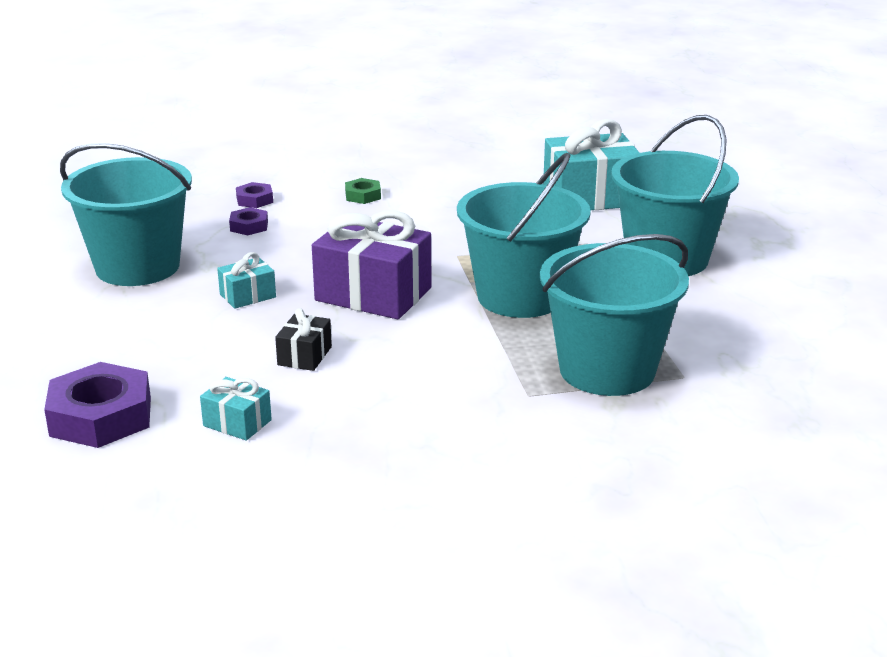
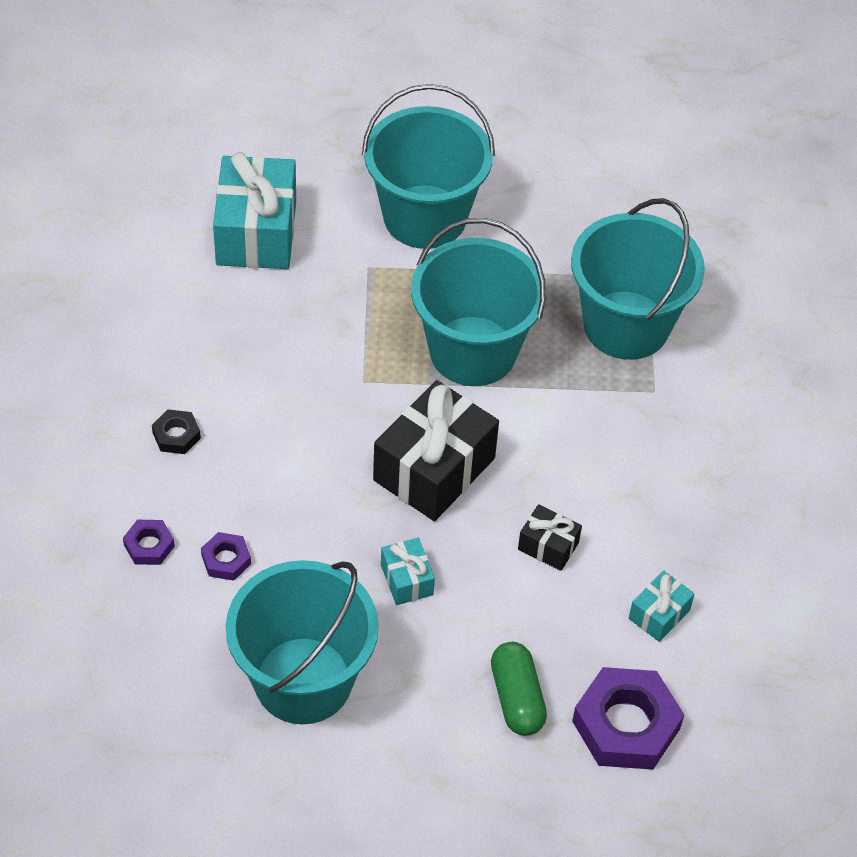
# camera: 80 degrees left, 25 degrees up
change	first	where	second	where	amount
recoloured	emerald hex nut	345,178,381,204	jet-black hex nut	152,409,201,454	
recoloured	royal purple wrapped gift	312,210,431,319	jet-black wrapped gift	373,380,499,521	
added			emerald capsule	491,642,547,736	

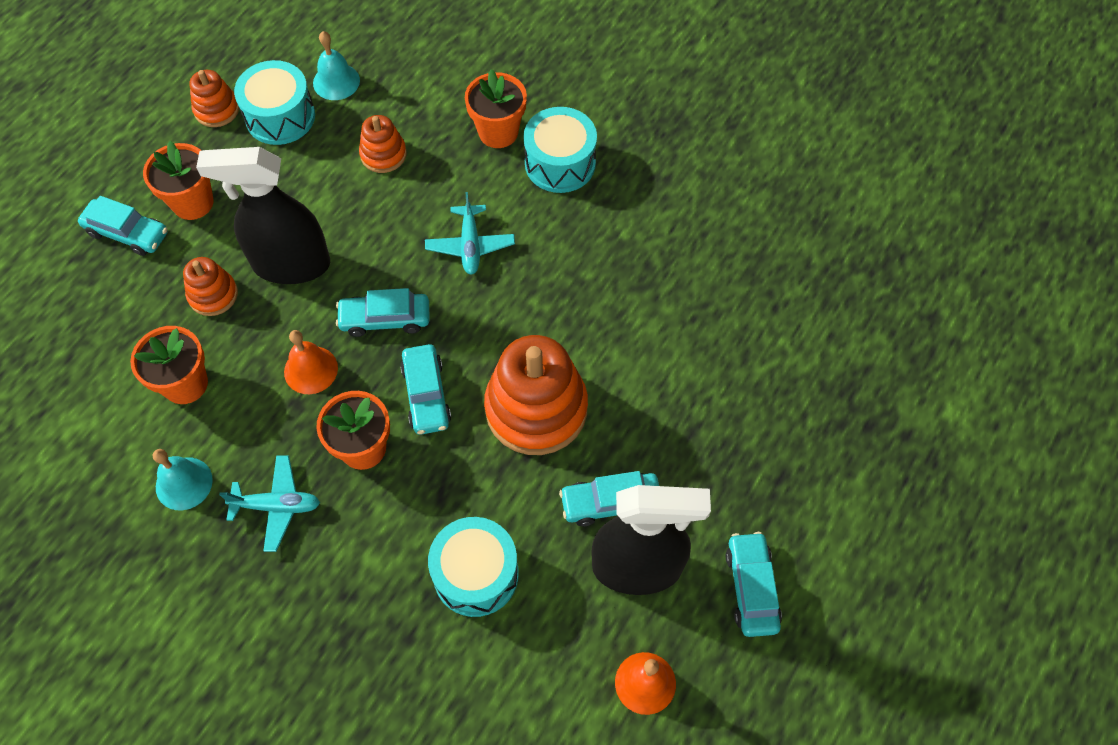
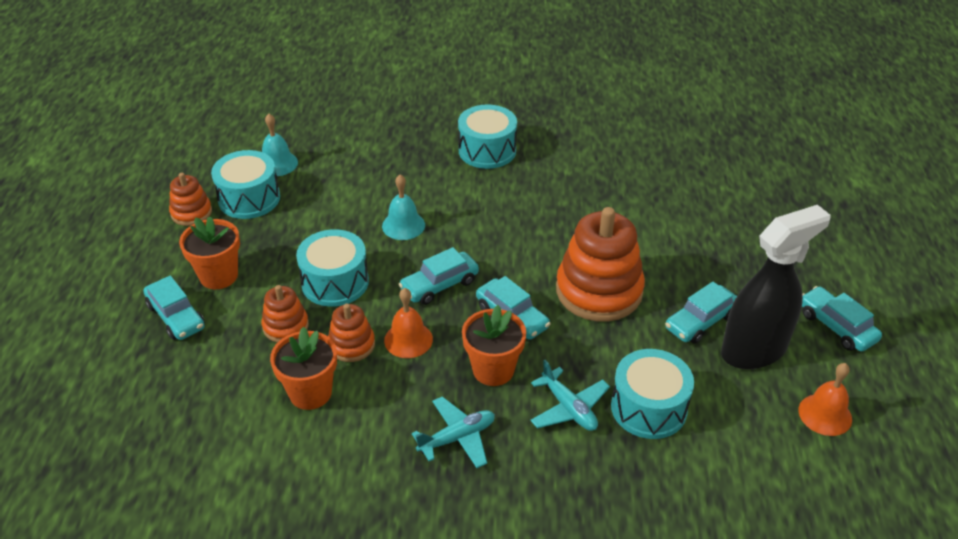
# camera: 30 degrees left, 20 degrees down
change	first	where	second	where	amount
removed	bright orange potted plant	465,69,527,148			
moved	bright orange stacking rings	359,115,407,173		328,304,375,362	
replaced	jet-black sprayer	196,147,330,284	turquoise snare drum	296,229,369,307	
moved	turquoise plane	425,192,515,275		530,360,610,431	
turned	turquoise automobile	78,196,168,256		143,275,205,340	60 degrees clockwise
moved	turquoise hand bell	153,449,213,510		382,175,425,240	

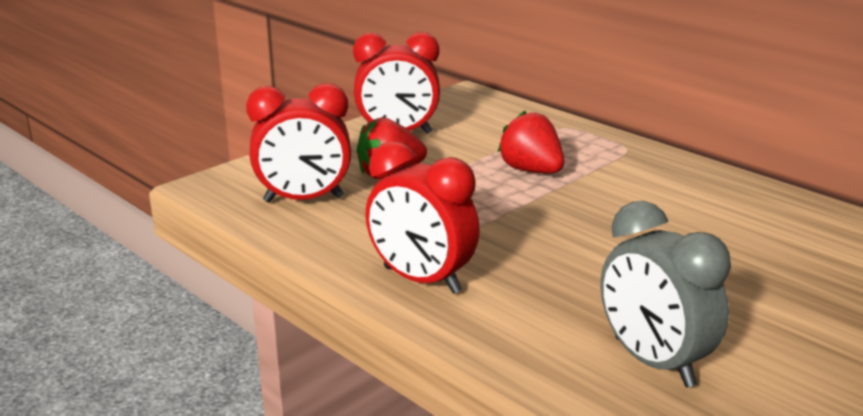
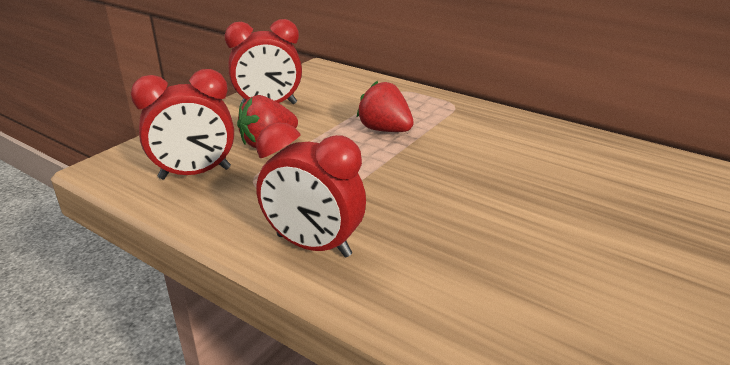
# camera: 10 degrees left, 5 degrees up
change	first	where	second	where	amount
removed	grey bedside clock	601,201,731,387			

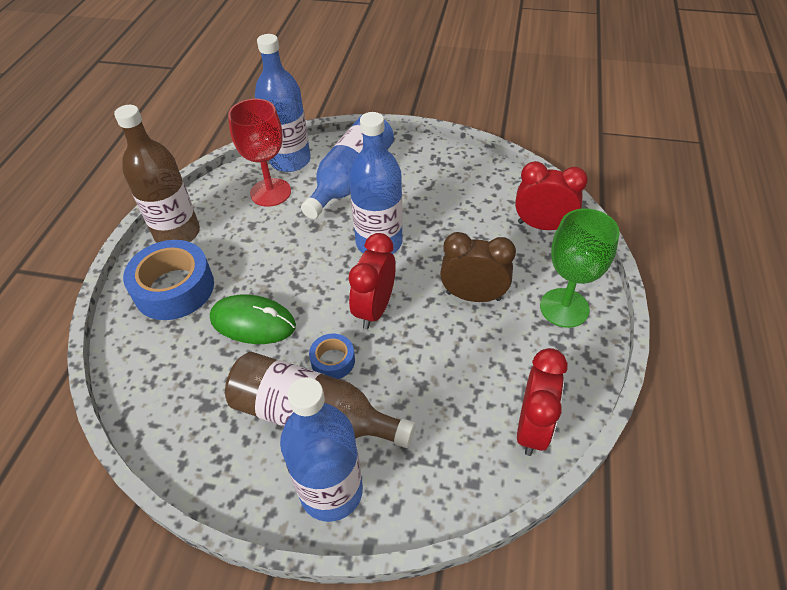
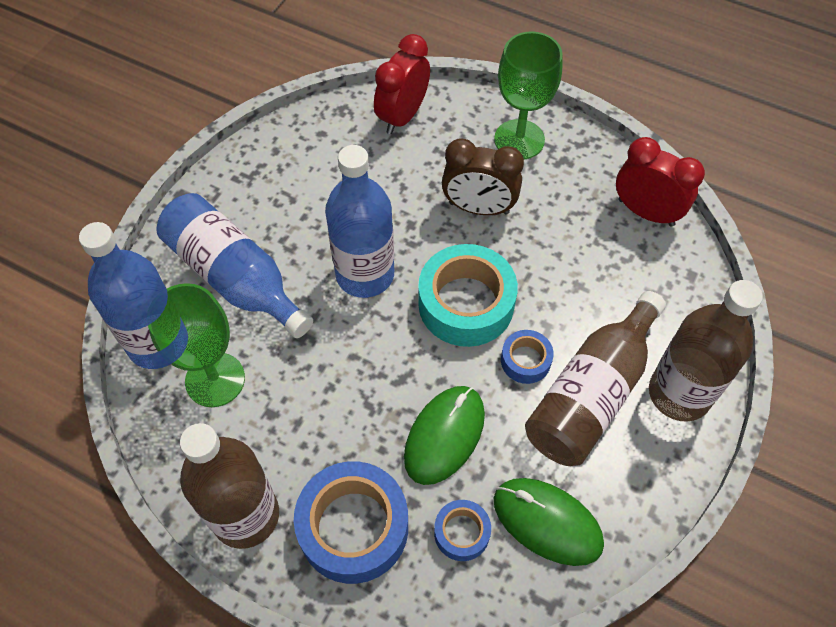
# camera: 75 degrees left, 10 degrees up
change	first	where	second	where	amount
recoloured	red goblet	228,99,291,207	emerald goblet	147,283,245,407	
turned	dark brown bedside clock	440,232,516,302		442,138,524,215	105 degrees counterclockwise
replaced	red bedside clock	348,233,396,329	turquoise roll of tape	418,244,518,347	
recoloured	royal blue bottle	280,377,363,522	dark brown bottle	649,280,763,422	
added			emerald mouse	494,478,604,566	
added			royal blue roll of tape	434,500,491,561	

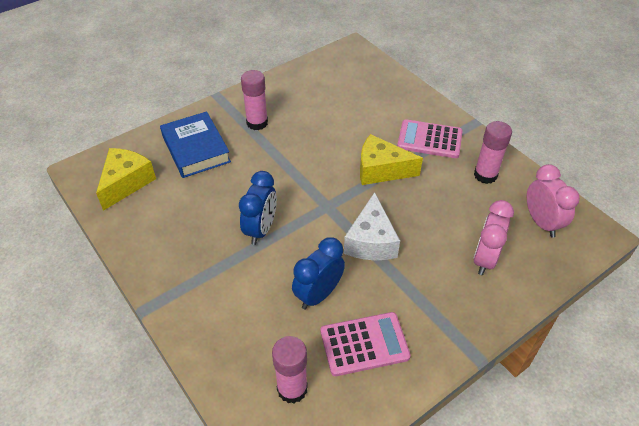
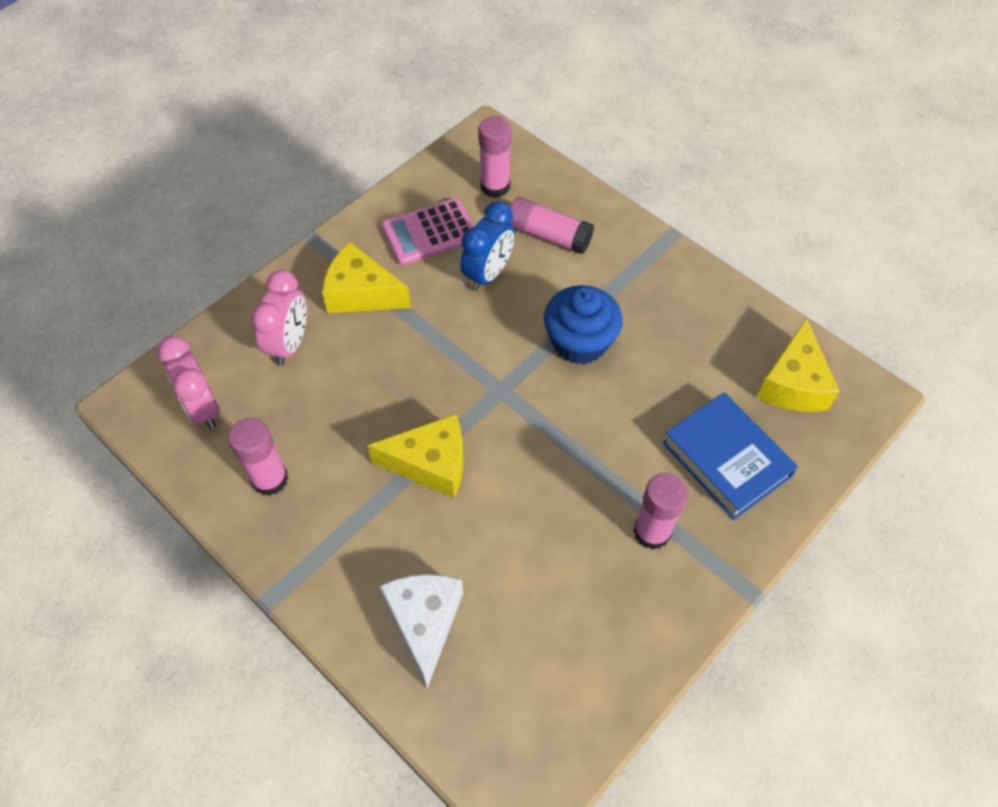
# camera: 170 degrees right, 10 degrees up
change	first	where	second	where	amount
removed	pink pocket calculator	397,119,463,158			
replaced	royal blue bedside clock	239,171,277,245	royal blue fairy cake	544,285,623,364	
moved	white cheese	344,192,400,260		379,574,463,689	
added			pink glue	510,197,594,254	
added			bright yellow cheese	322,242,411,313	

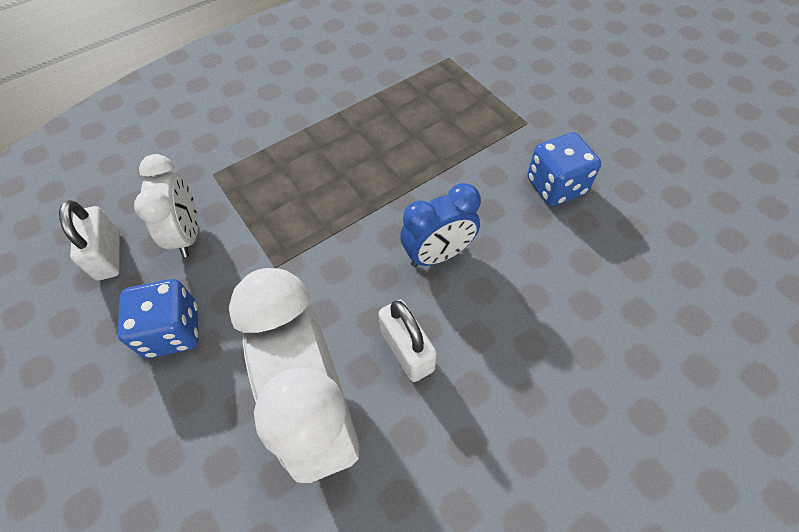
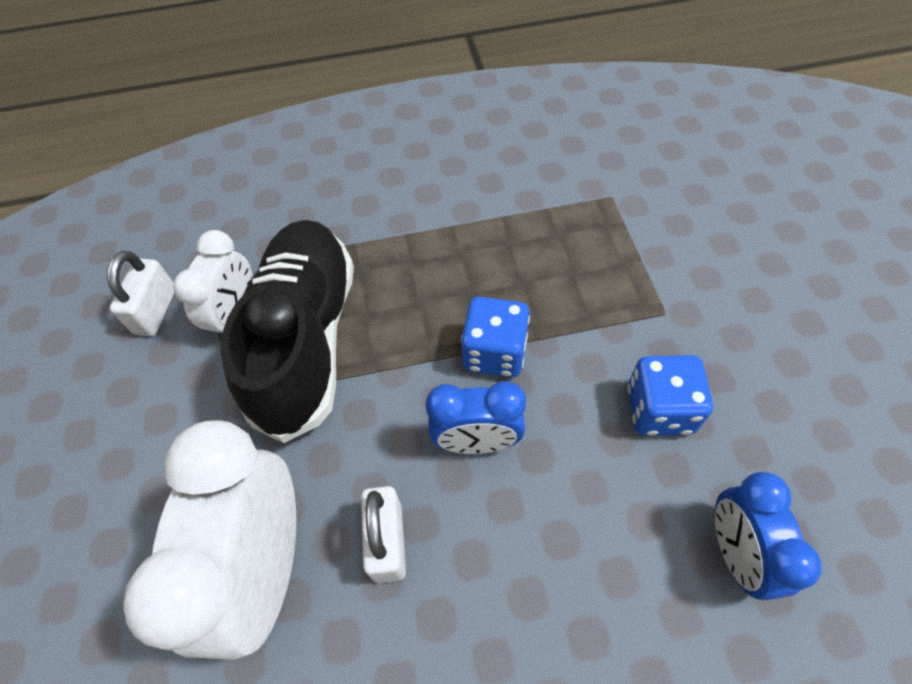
# camera: 25 degrees right, 0 degrees up
change	first	where	second	where	amount
moved	royal blue die	117,279,198,358		461,297,530,377	
added			jet-black sneaker	220,220,354,443	
added			royal blue bedside clock	715,472,822,600	

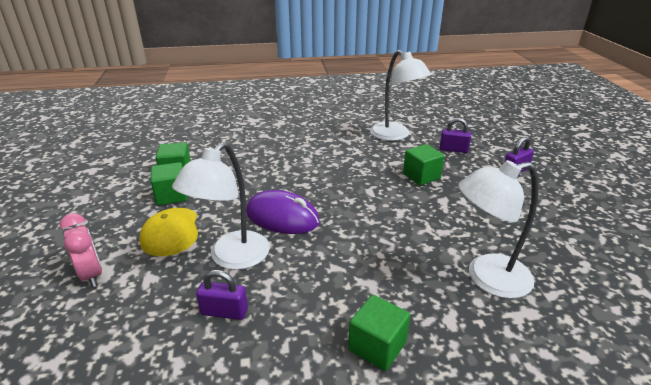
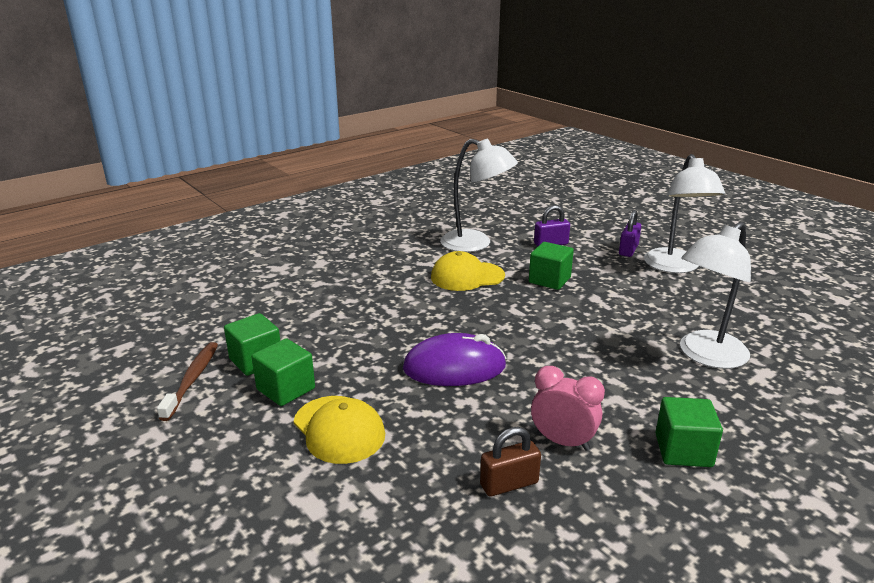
# camera: 30 degrees left, 5 degrees down
change	first	where	second	where	amount
moved	white desk lamp	172,142,270,270		644,154,725,273	
moved	pink bedside clock	60,213,102,287		531,366,605,451	
recoloured	royal purple small lock	196,270,248,320	dark brown small lock	480,427,541,497	
added			bright yellow cap	431,251,505,291	
added			dark brown dental brush	157,342,218,421	

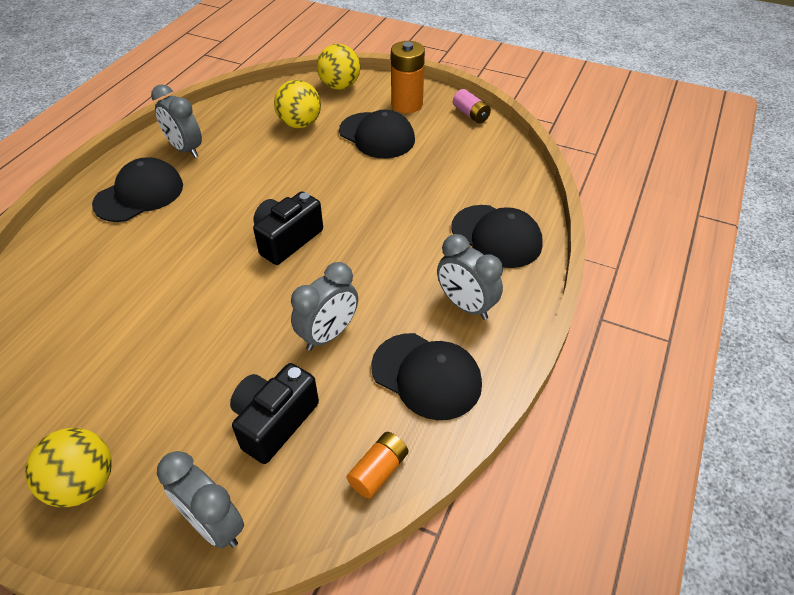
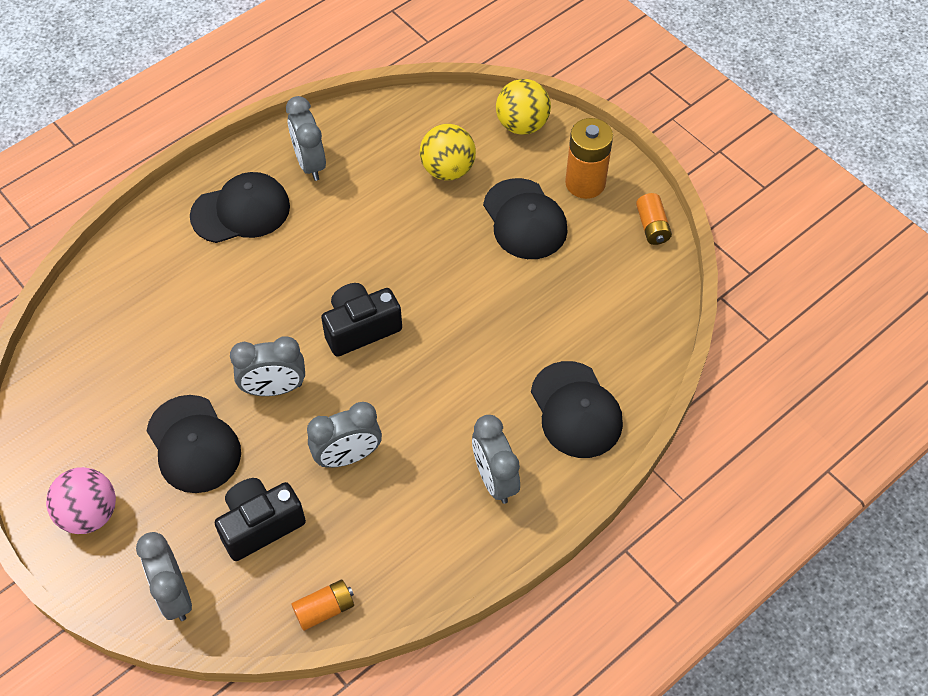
# camera: 25 degrees right, 10 degrees up
change	first	where	second	where	amount
recoloured	pink battery	453,89,491,123	bright orange battery	636,193,672,245	
moved	jet-black cap	371,333,482,420		147,395,241,493	
recoloured	bright yellow sphere	25,428,112,507	pink sphere	46,467,116,534	
added			grey bedside clock	230,336,305,396	

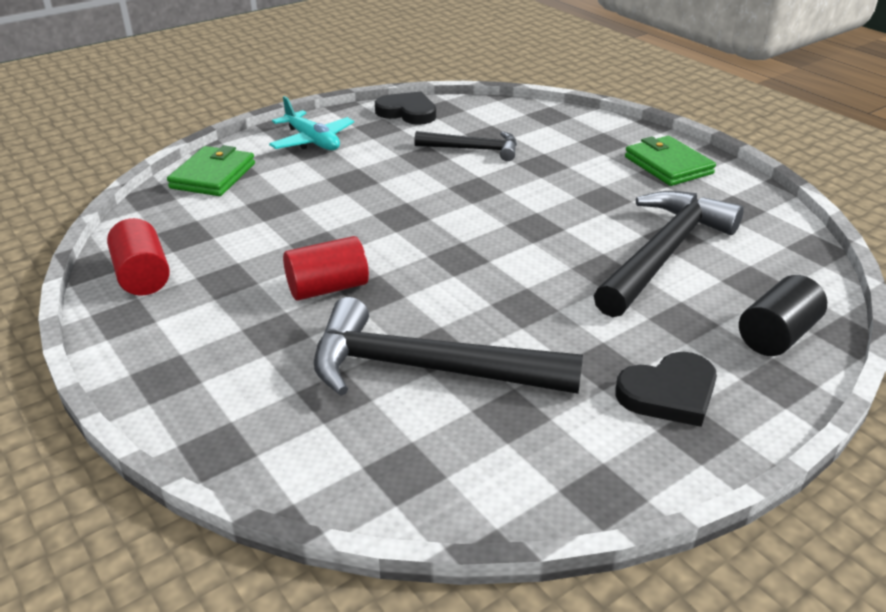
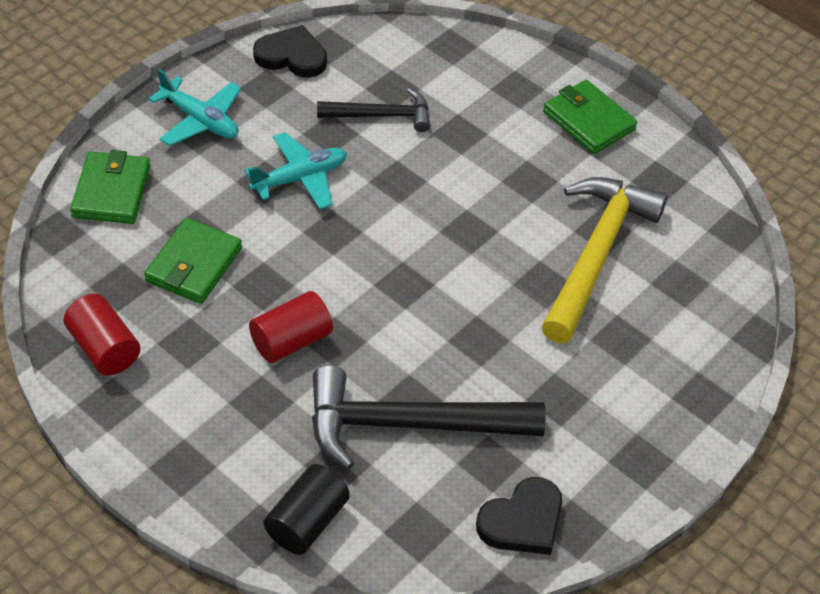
# camera: 15 degrees left, 15 degrees up
change	first	where	second	where	amount
recoloured	jet-black hammer	594,191,744,317	bright yellow hammer	541,177,667,343	
moved	jet-black solid cylinder	739,275,827,356		264,464,350,555	
moved	jet-black heart	615,352,717,427		476,477,562,555	
added			turquoise plane	245,132,347,209	
added			emerald card wallet	144,218,242,304	

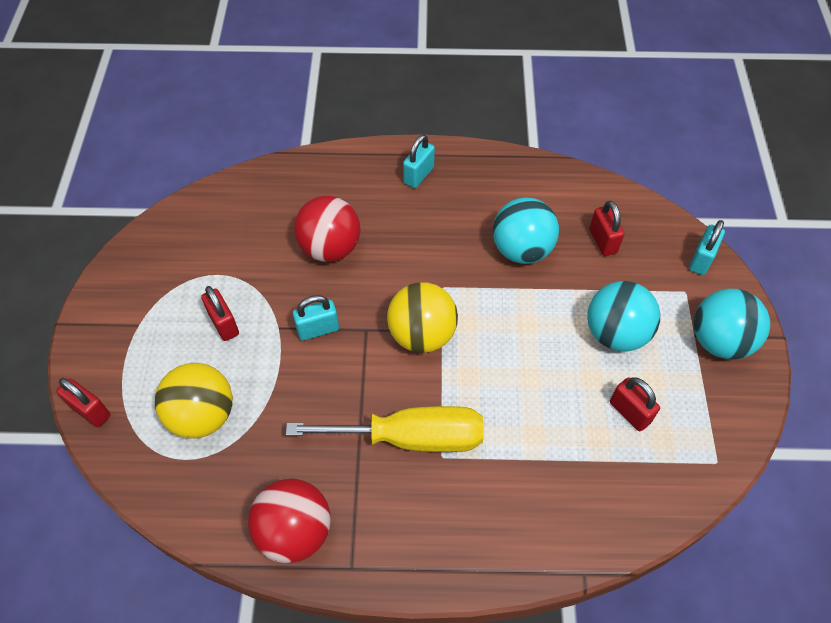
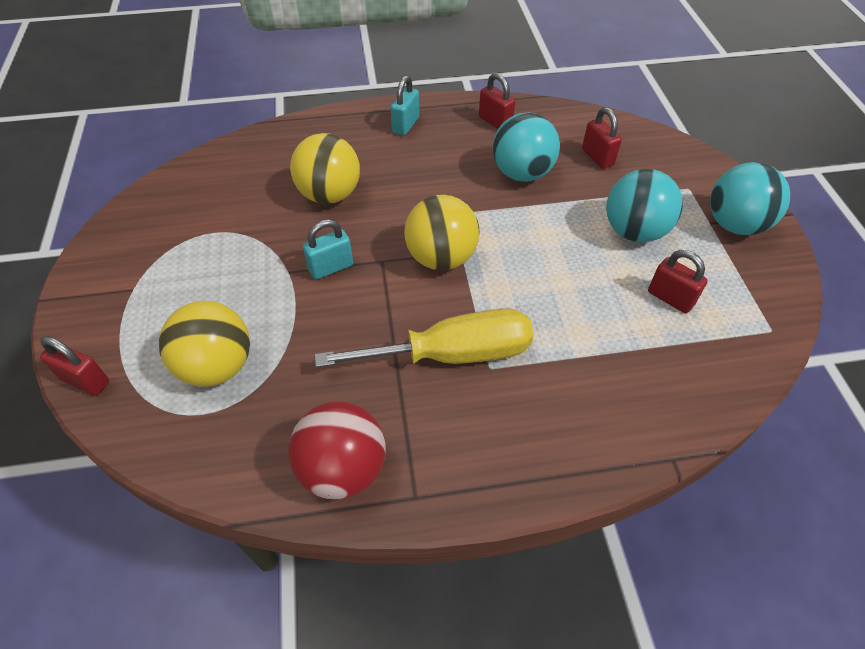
# camera: 10 degrees left, 5 degrees down
change	first	where	second	where	amount
recoloured	red sphere	294,196,361,262	bright yellow sphere	290,133,360,204	
removed	turquoise small lock	689,220,725,275			
moved	red small lock	201,286,239,341		479,73,515,129	

